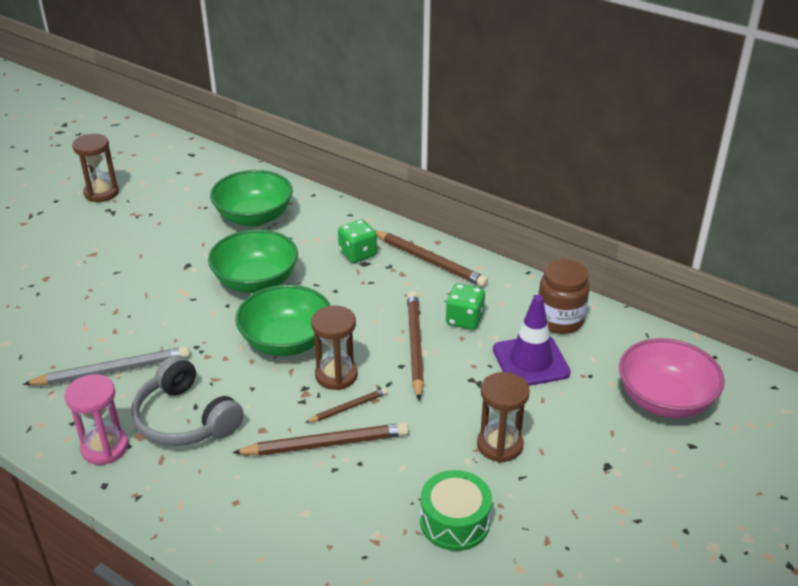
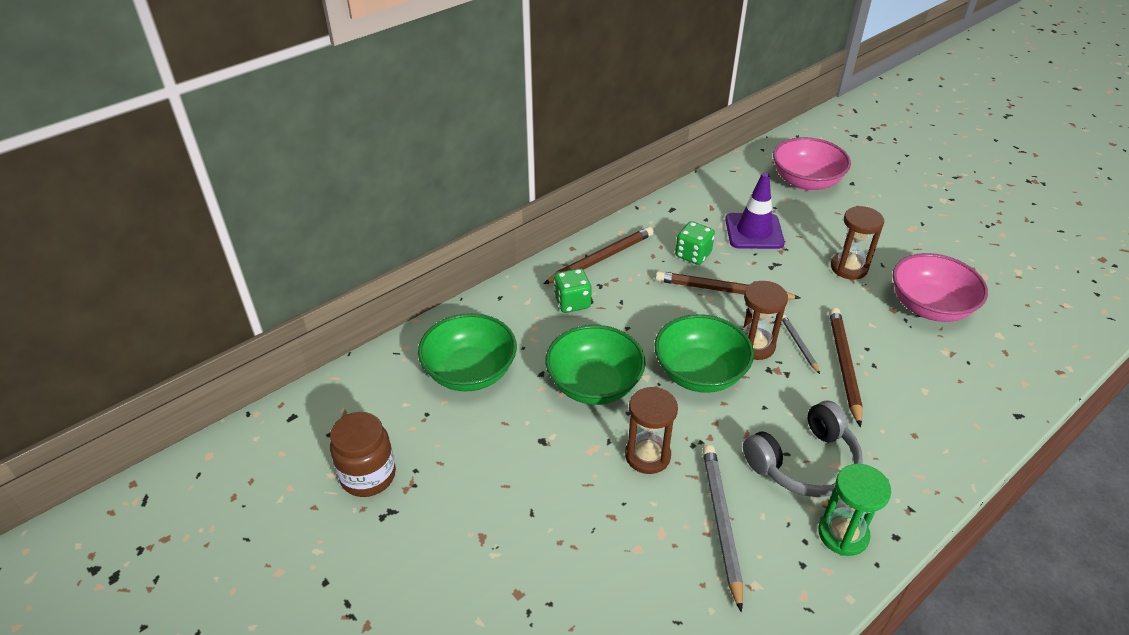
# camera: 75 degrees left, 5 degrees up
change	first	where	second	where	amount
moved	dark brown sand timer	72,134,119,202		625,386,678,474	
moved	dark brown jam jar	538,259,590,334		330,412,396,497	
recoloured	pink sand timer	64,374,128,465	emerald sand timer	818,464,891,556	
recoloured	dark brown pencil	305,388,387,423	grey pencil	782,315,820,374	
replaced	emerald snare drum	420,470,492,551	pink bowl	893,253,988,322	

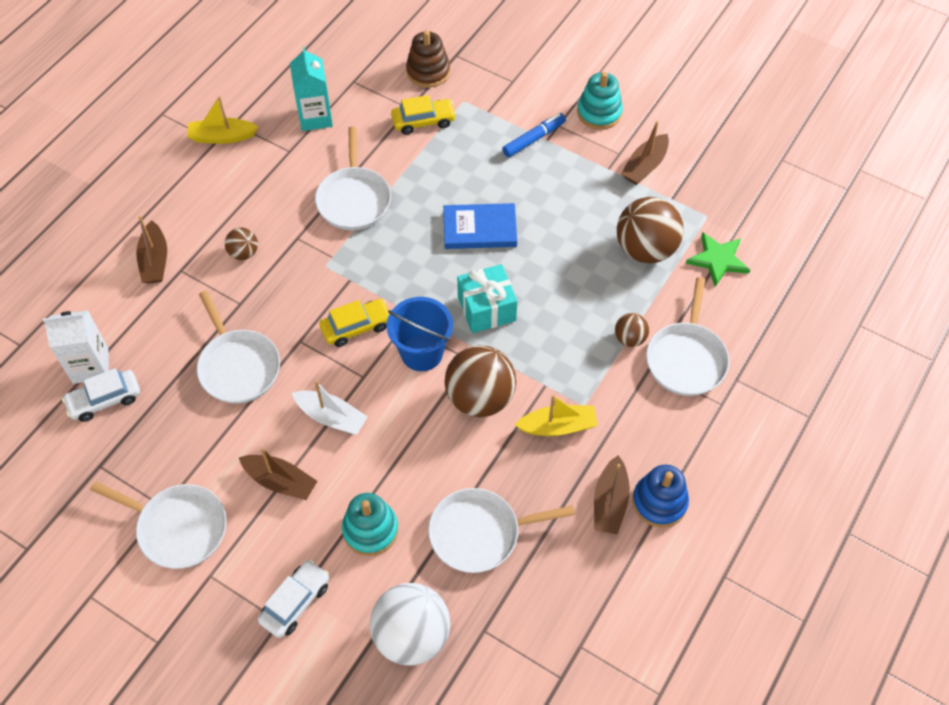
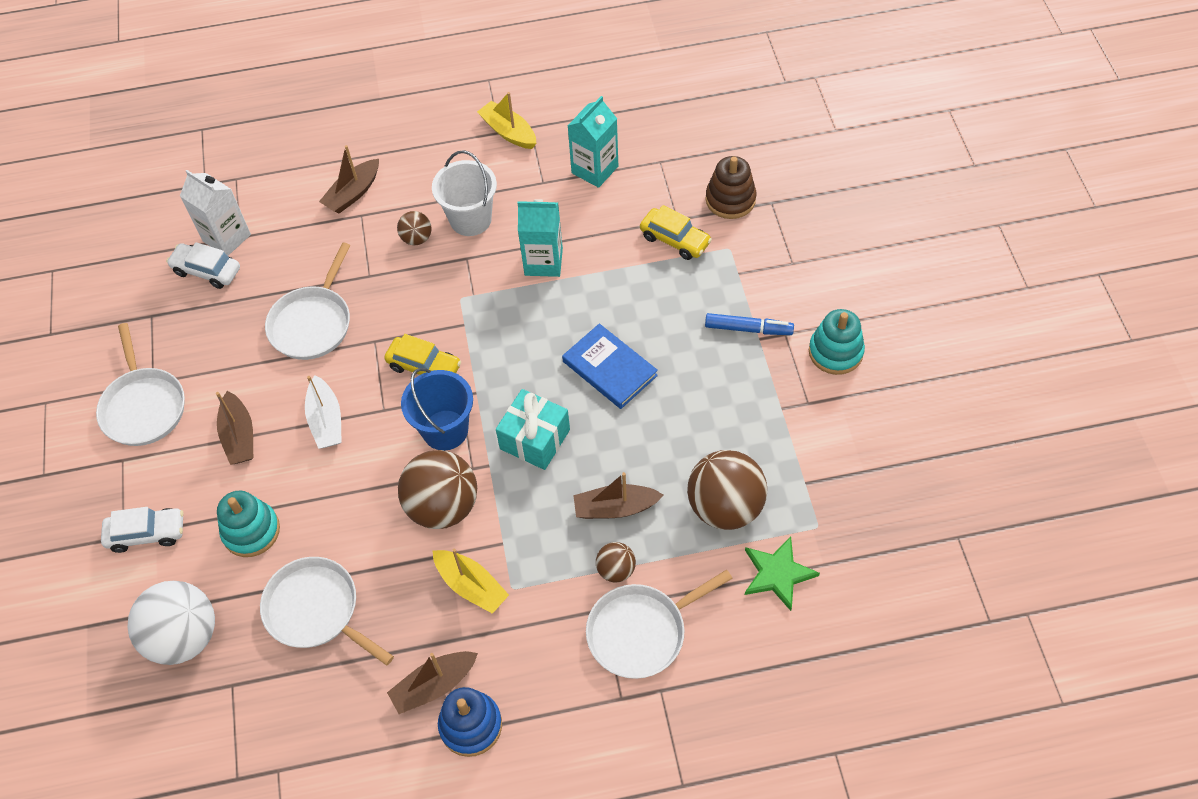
# camera: 50 degrees right, 0 degrees up
change	first	where	second	where	amount
moved	dark brown toy boat	621,121,669,185		573,472,664,519	
replaced	white skillet	315,126,391,230	turquoise milk carton	518,199,563,277	
added			white sand bucket	432,150,497,236	

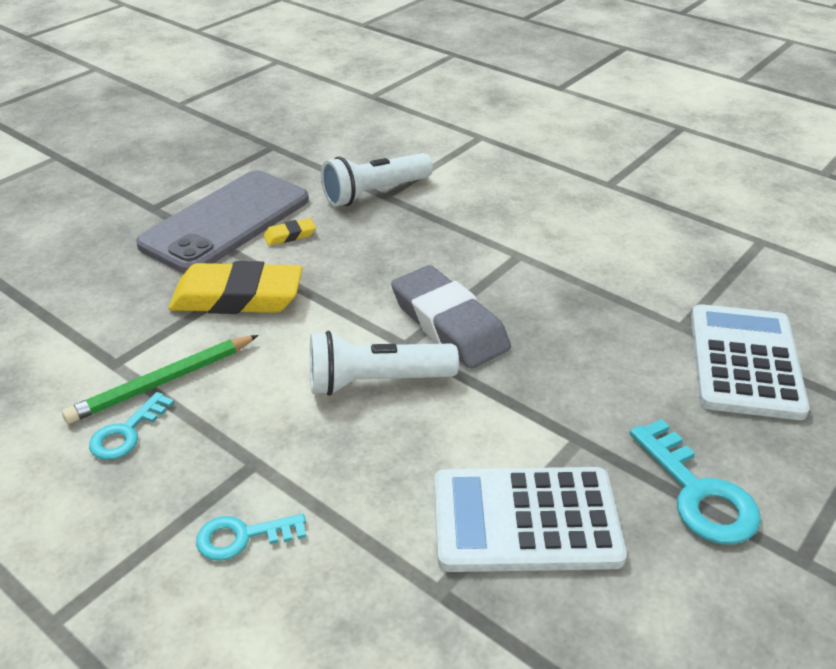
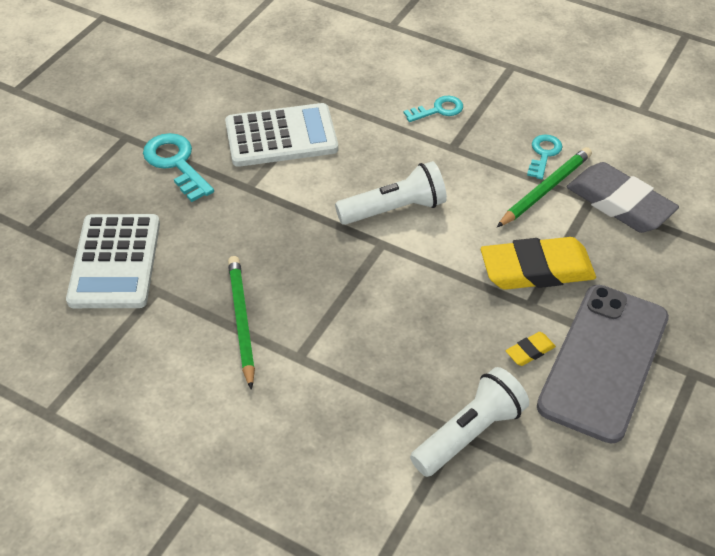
# camera: 170 degrees right, 10 degrees up
change	first	where	second	where	amount
moved	grey eraser	391,265,511,369		567,162,679,233	
added			emerald pencil	228,256,255,390	

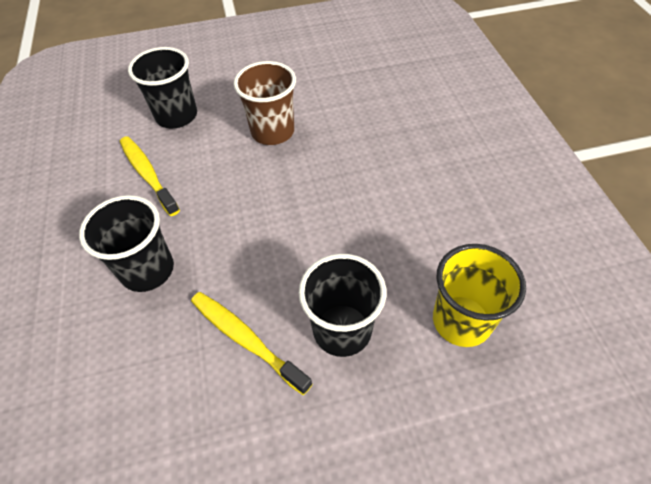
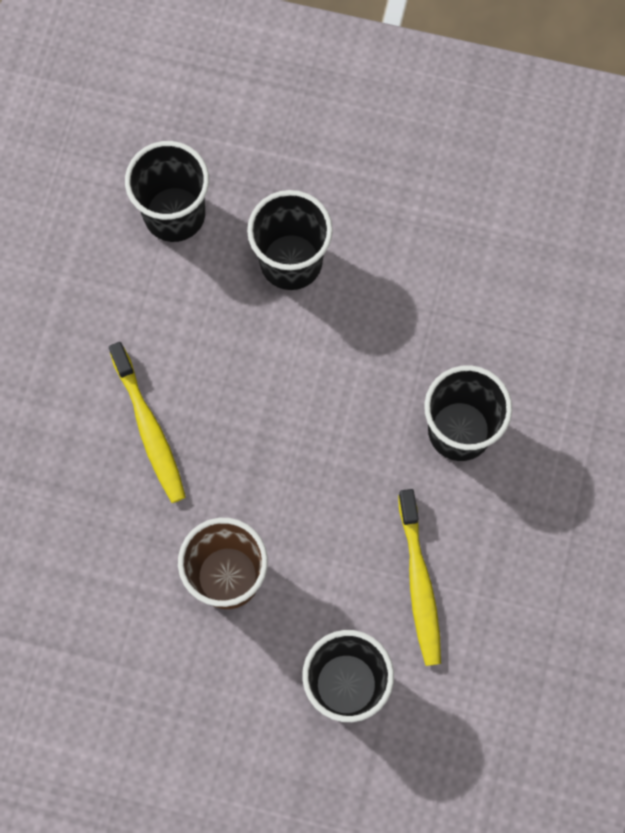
# camera: 155 degrees left, 20 degrees up
change	first	where	second	where	amount
recoloured	bright yellow tumbler	433,244,526,347	jet-black tumbler	125,141,209,242	
moved	bright yellow dental brush	191,292,312,395		109,342,186,503	

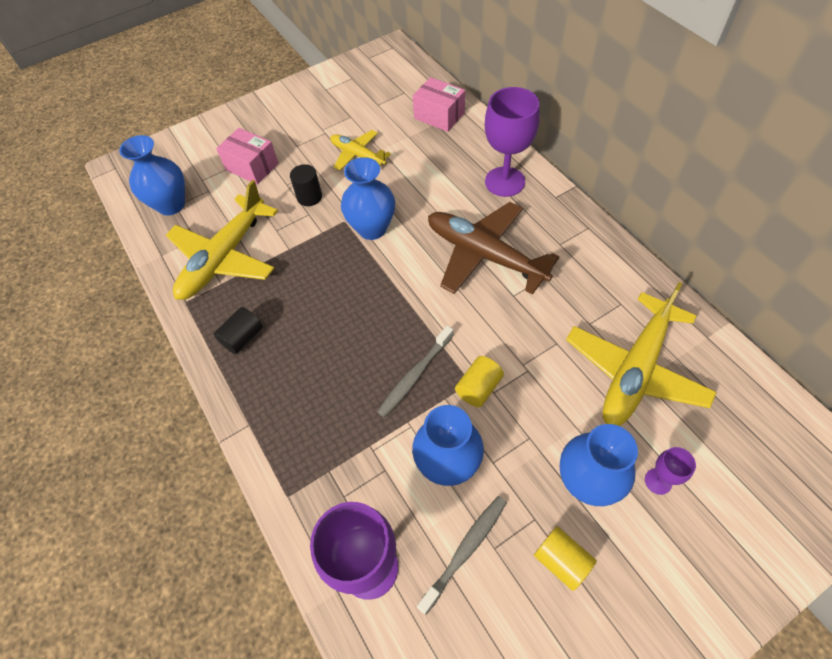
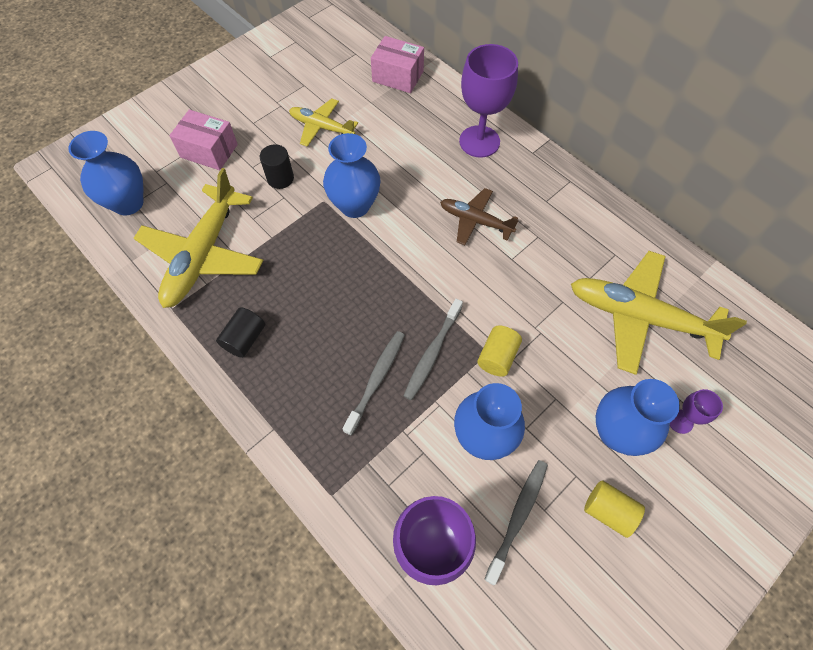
# camera: 15 degrees left, 5 degrees up
change	first	where	second	where	amount
resized	dark brown plane	428,202,559,295		440,188,519,245	x0.56
turned	bright yellow plane	566,282,717,426		571,251,747,375	90 degrees clockwise
added			grey dental brush	342,331,405,436	

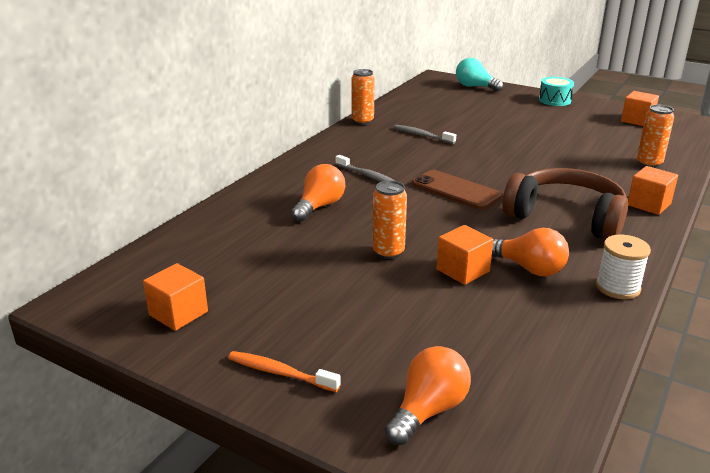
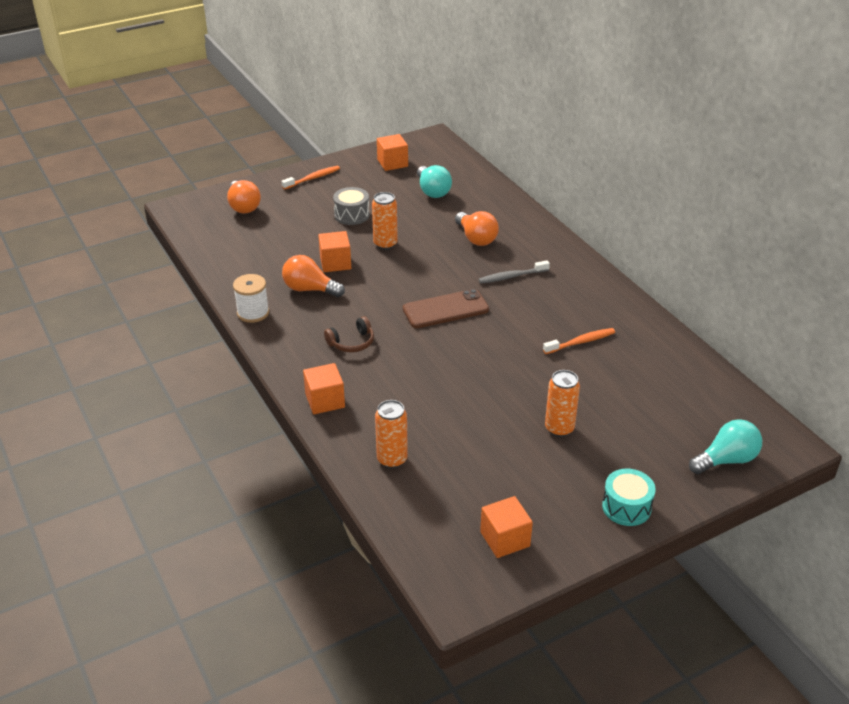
# camera: 120 degrees right, 10 degrees up
change	first	where	second	where	amount
moved	bright orange can	352,69,375,125		545,370,580,437	
recoloured	grey dental brush	394,125,456,144	bright orange dental brush	543,328,615,354	
resized	dark brown headset	502,168,628,239		324,316,374,352	x0.45
turned	bright orange lightbulb	492,228,569,276		282,255,345,297	45 degrees clockwise
added			turquoise lightbulb	417,165,452,198	
added			grey snare drum	333,187,370,225	

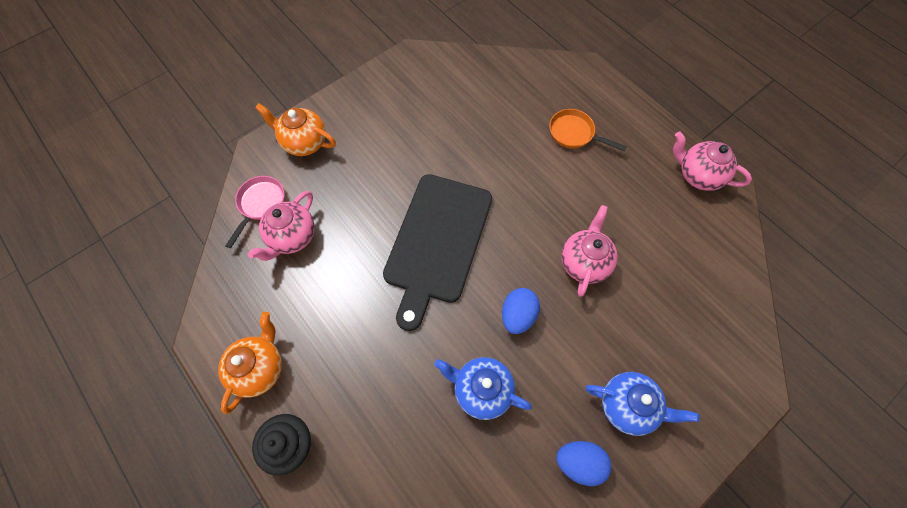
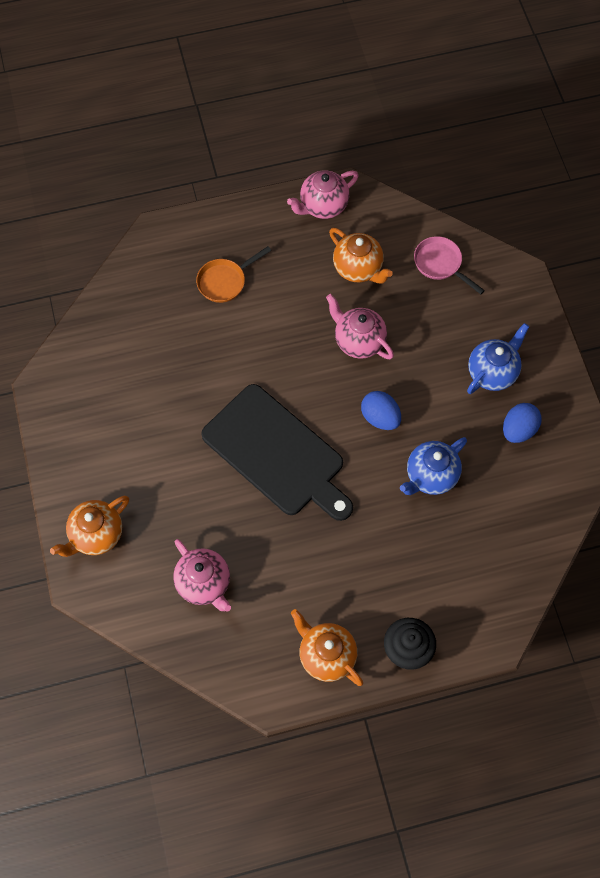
# camera: 65 degrees left, 0 degrees up
change	first	where	second	where	amount
moved	pink skillet	225,176,285,248		414,236,485,294	
added			bright orange tea pot	329,228,393,283	

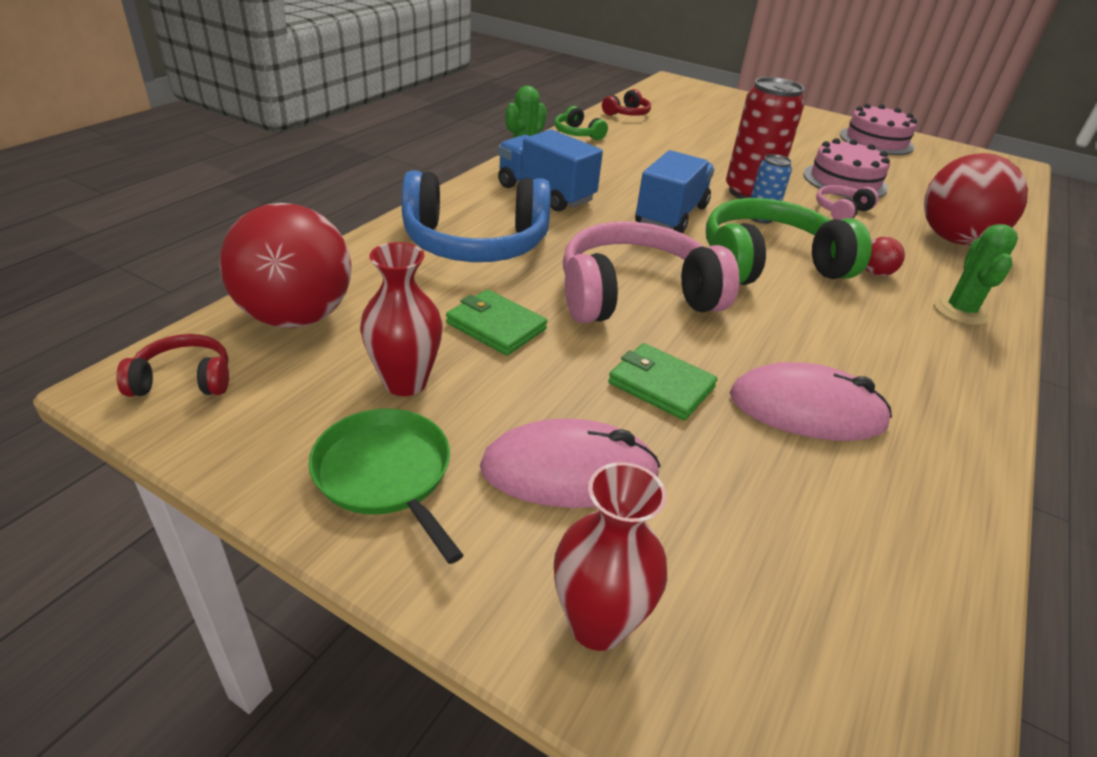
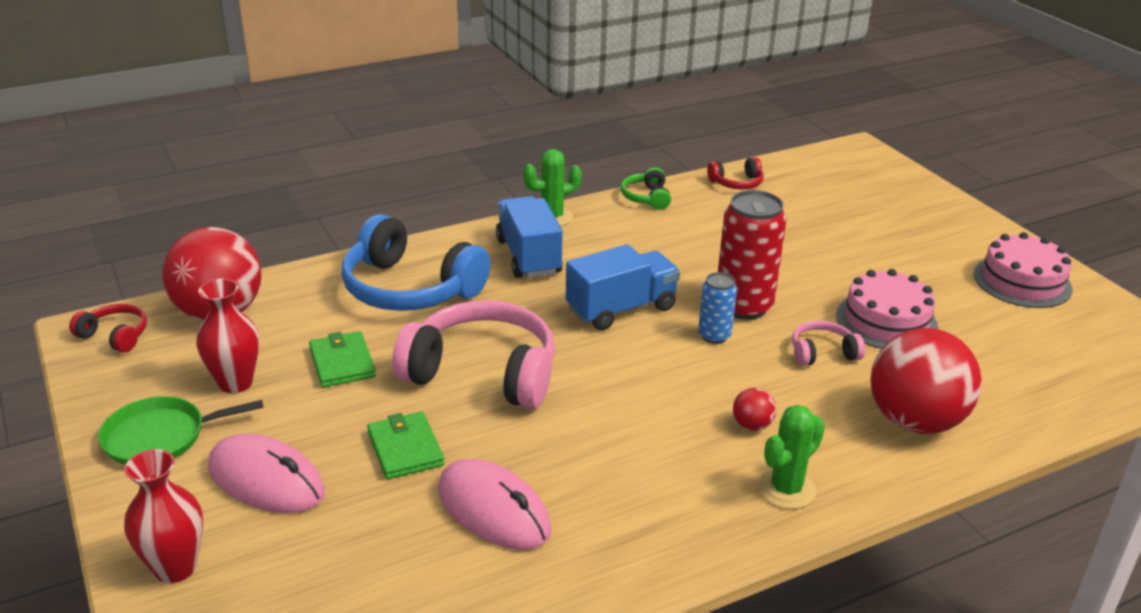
# camera: 35 degrees right, 5 degrees down
change	first	where	second	where	amount
removed	emerald headset	706,198,872,285			
turned	emerald skillet	309,408,463,564		98,396,263,465	105 degrees counterclockwise

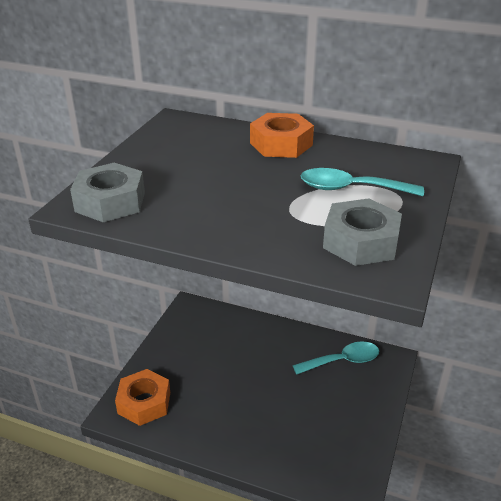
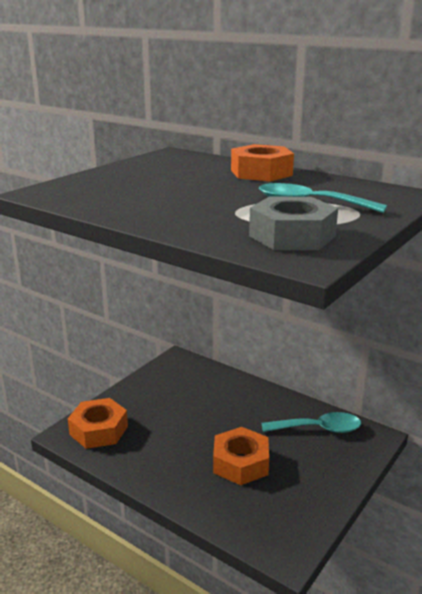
# camera: 15 degrees right, 10 degrees down
change	first	where	second	where	amount
removed	grey hex nut	70,163,145,222			
added			bright orange hex nut	213,427,269,485	

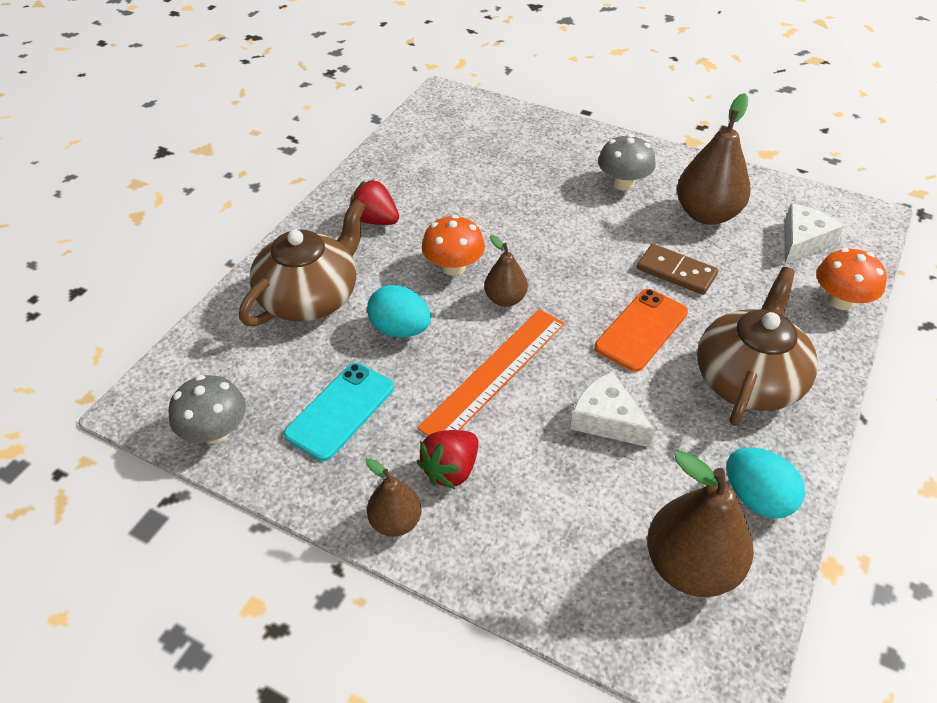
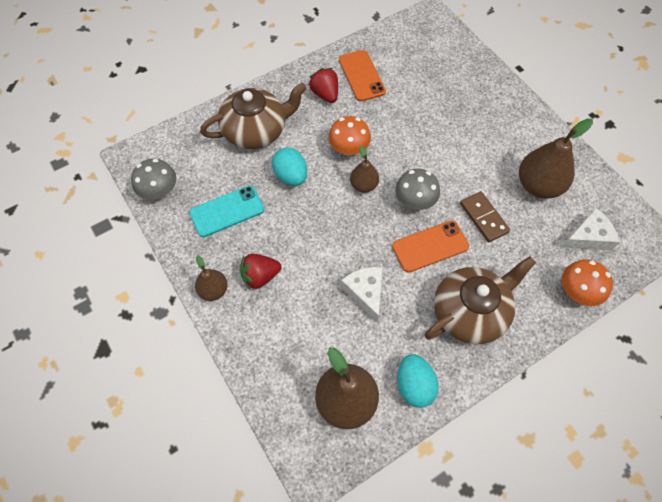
# camera: 30 degrees right, 15 degrees up
change	first	where	second	where	amount
moved	grey fungus	598,134,656,190		395,169,440,210	
removed	bright orange ruler	417,309,565,436			
added			bright orange smartphone	339,50,386,101	

